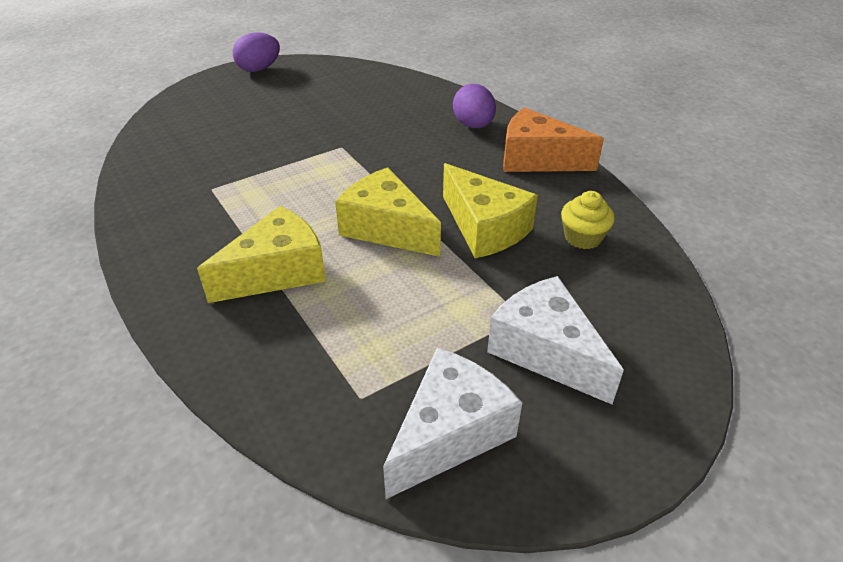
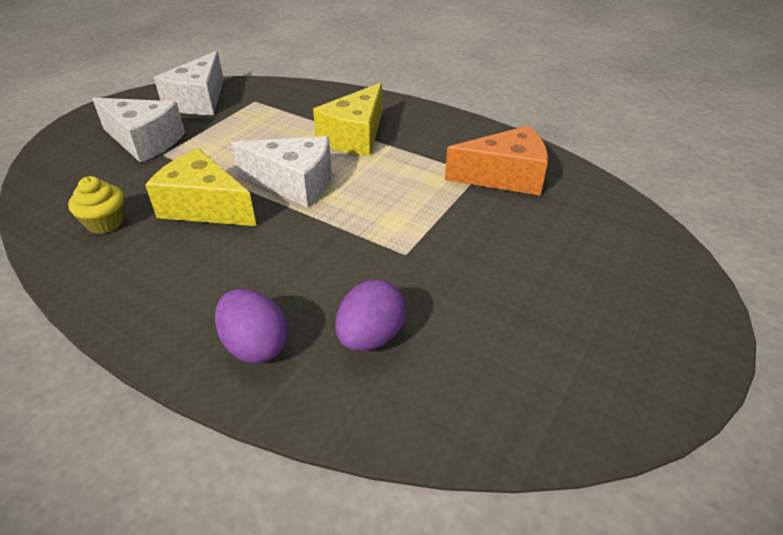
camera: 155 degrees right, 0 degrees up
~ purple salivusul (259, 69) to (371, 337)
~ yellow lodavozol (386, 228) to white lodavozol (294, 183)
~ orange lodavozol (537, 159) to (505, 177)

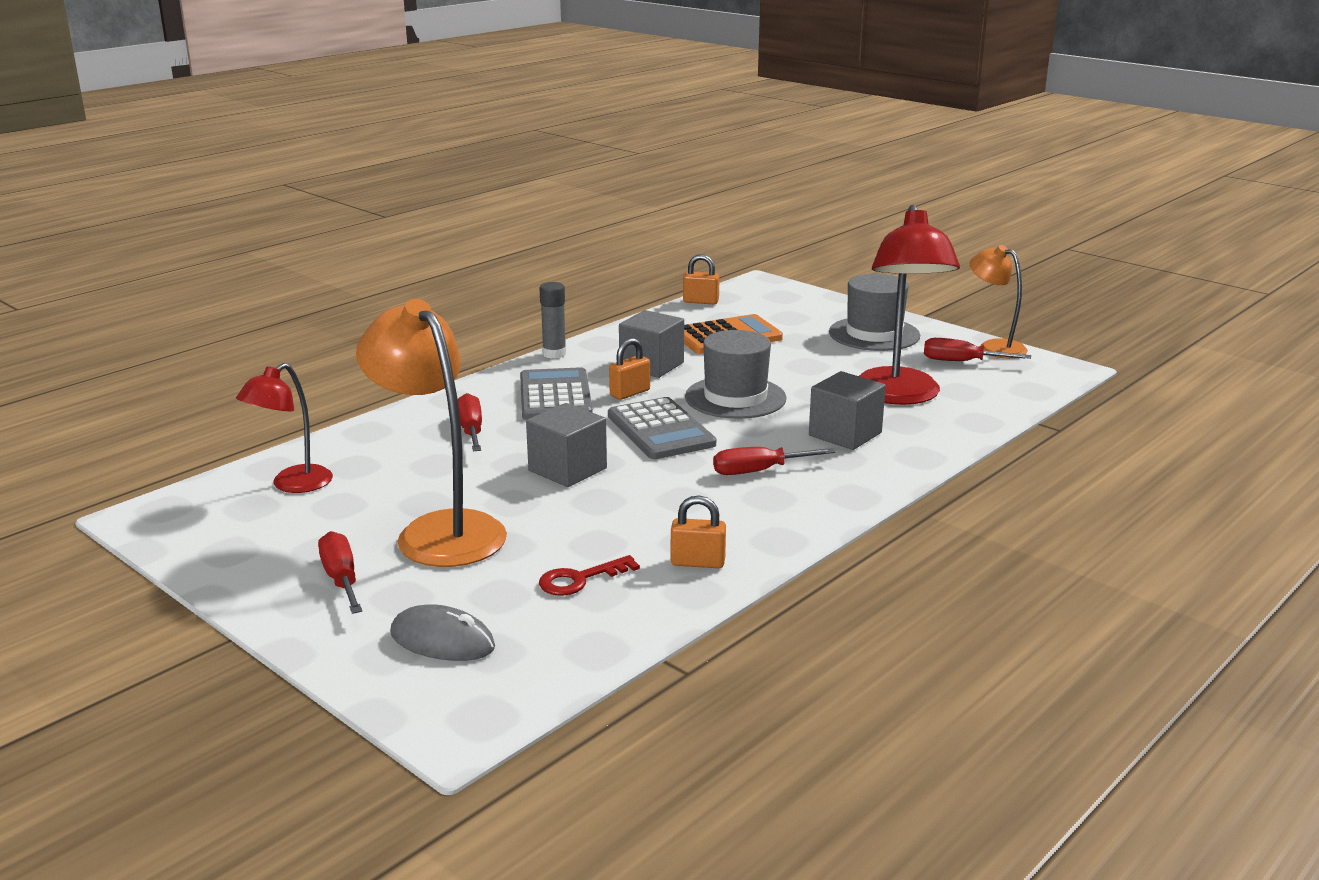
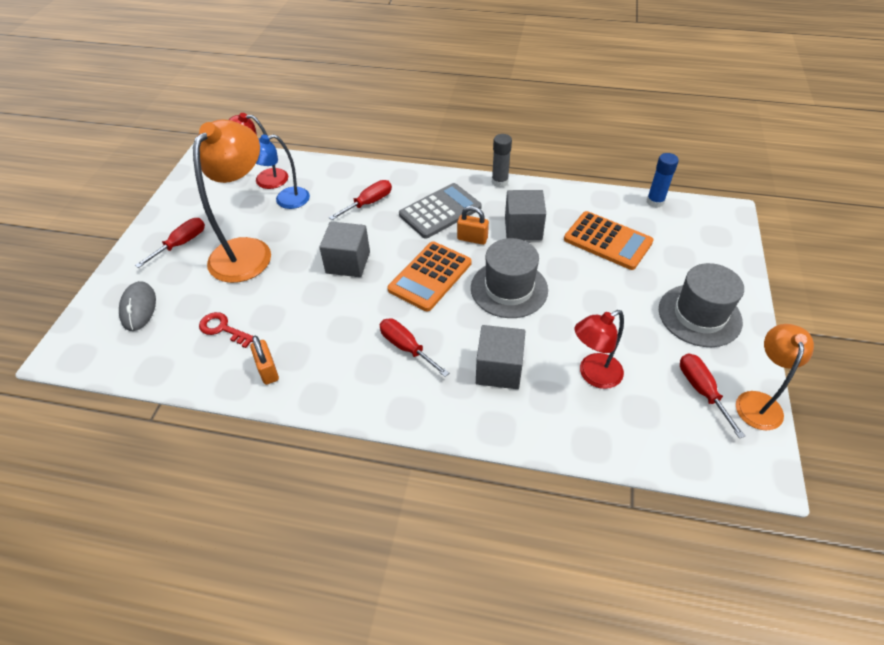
camera: 60 degrees right, 25 degrees up
~ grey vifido (661, 430) to orange vifido (430, 276)
~ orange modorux (700, 301) to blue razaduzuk (655, 202)
~ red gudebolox (898, 396) = (593, 375) x0.58
+ blue gudebolox (285, 200)

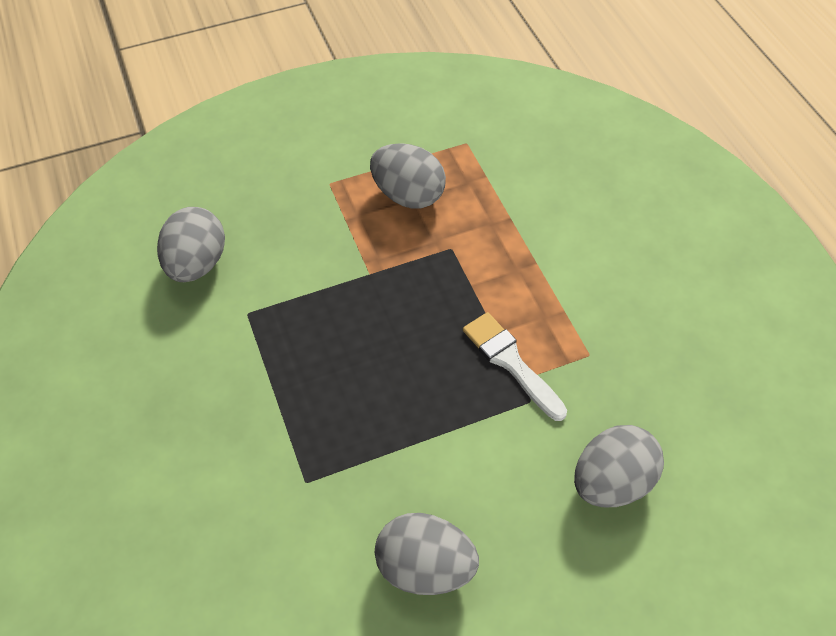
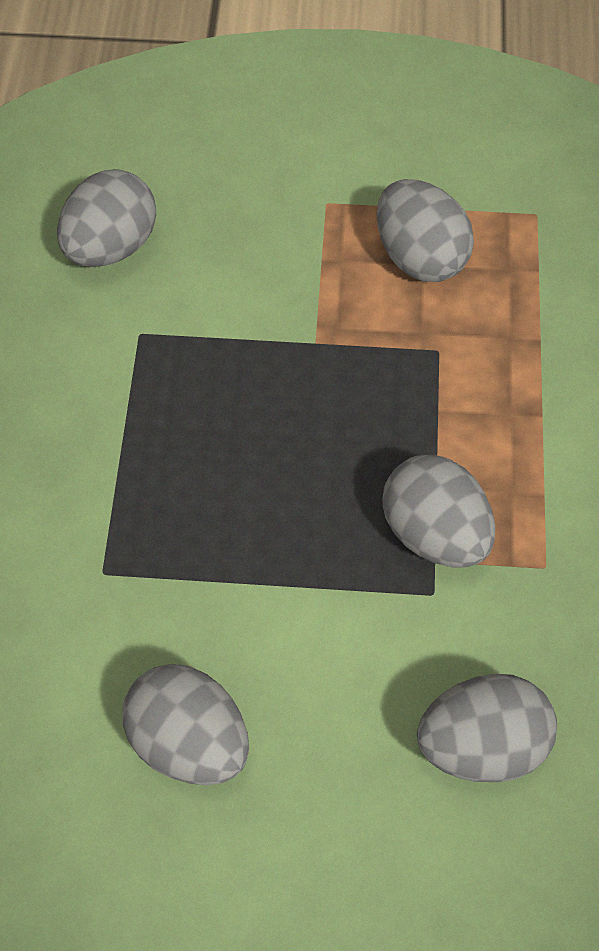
camera: 25 degrees right, 5 degrees up
~ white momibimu (510, 362) to grey salivusul (434, 533)

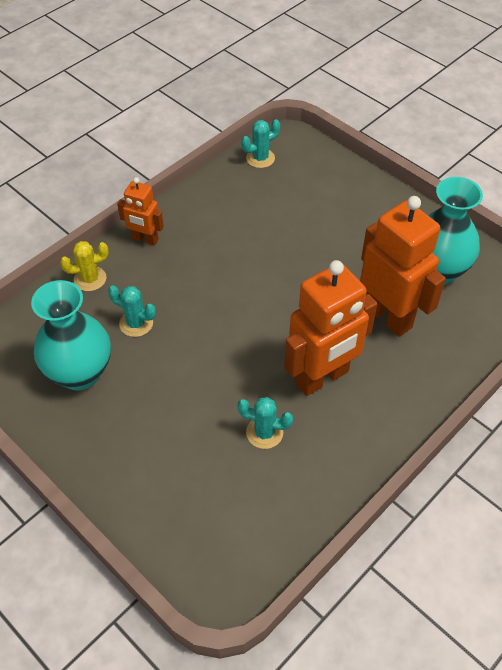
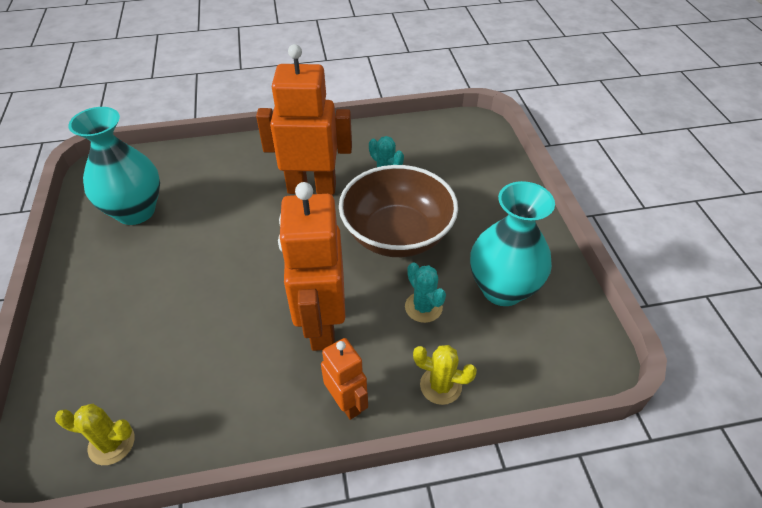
camera: 145 degrees left, 5 degrees down
~ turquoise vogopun (260, 158) to yellow vogopun (111, 443)
~ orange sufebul (388, 316) to (321, 325)
+ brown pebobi (397, 234)

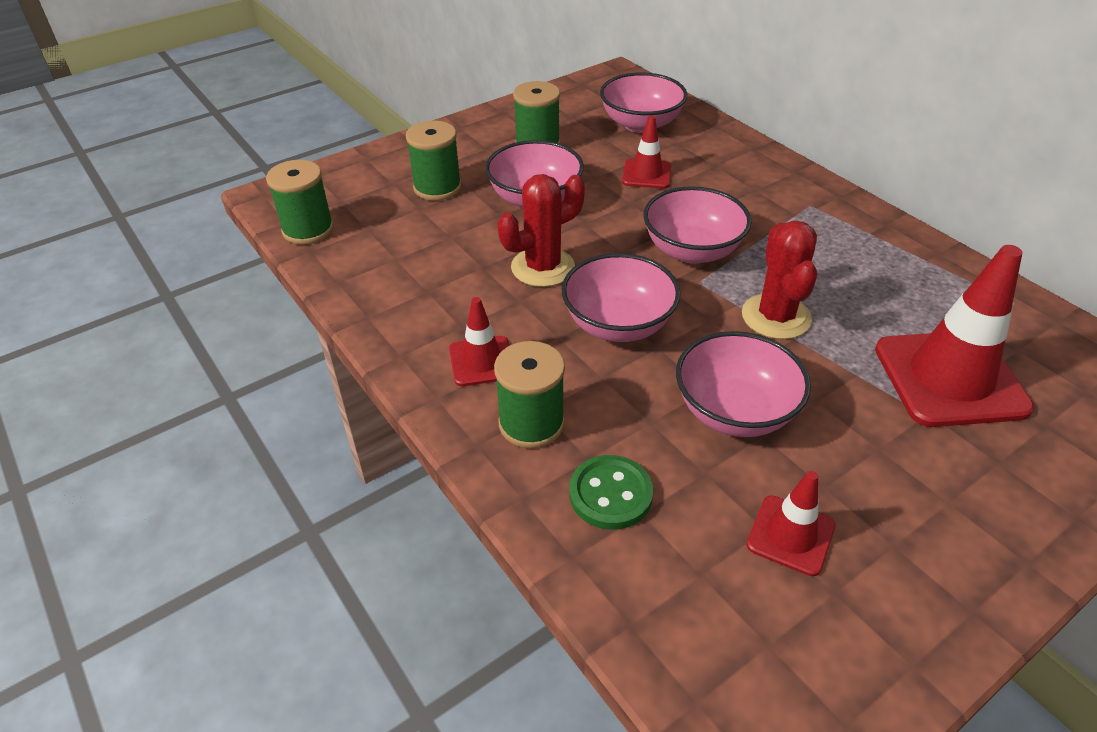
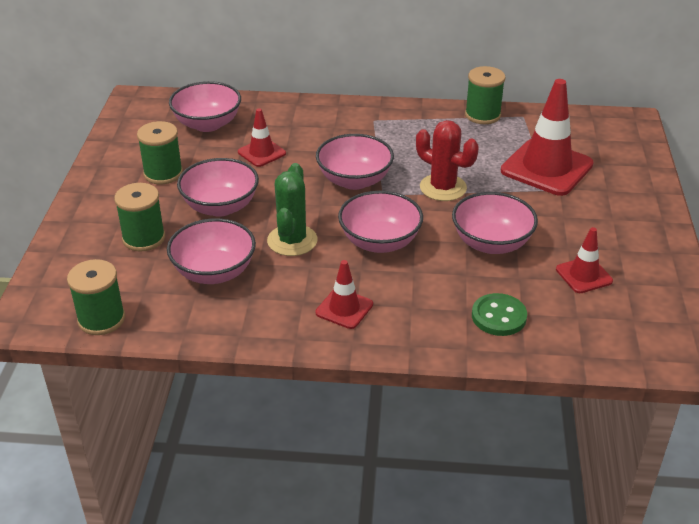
camera: 50 degrees left, 5 degrees down
~ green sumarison (531, 423) to (482, 115)
~ red vogopun (543, 267) to green vogopun (292, 240)
+ pink pebobi (214, 272)

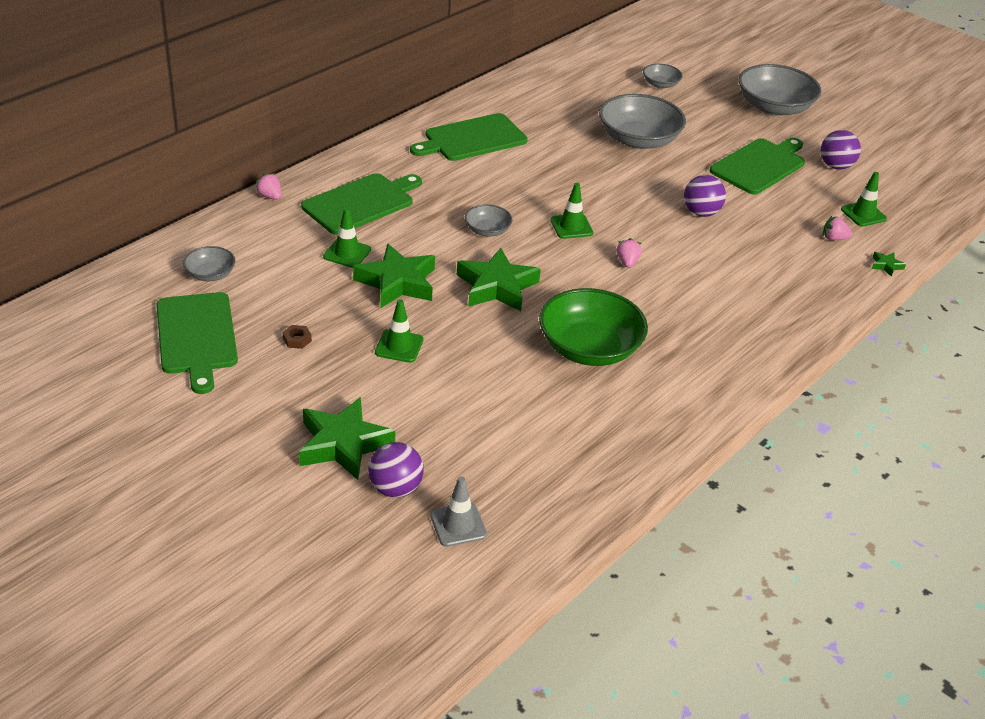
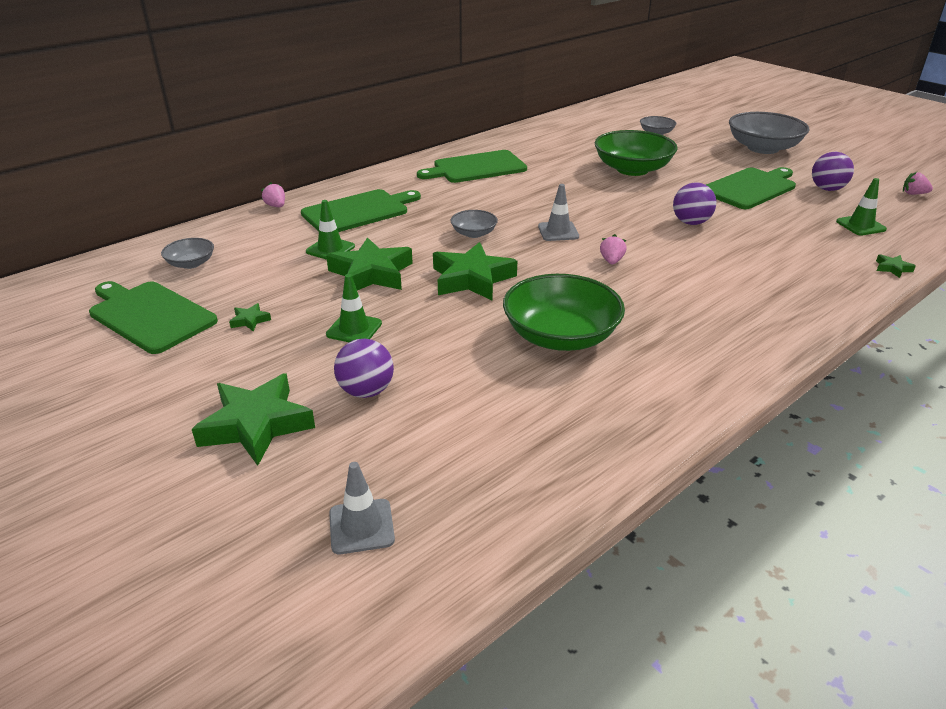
camera: 10 degrees right, 5 degrees down
~ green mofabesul (197, 337) = (150, 315) 135 degrees clockwise
~ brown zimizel (297, 340) to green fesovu (250, 320)
~ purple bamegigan (395, 488) to (366, 391)
~ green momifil (571, 226) to grey momifil (558, 231)
~ grey pebobi (638, 140) to green pebobi (632, 169)
~ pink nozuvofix (834, 238) to (913, 194)

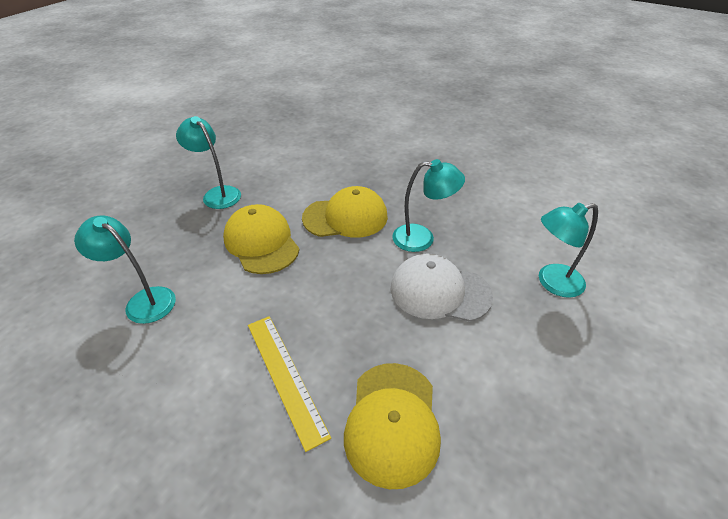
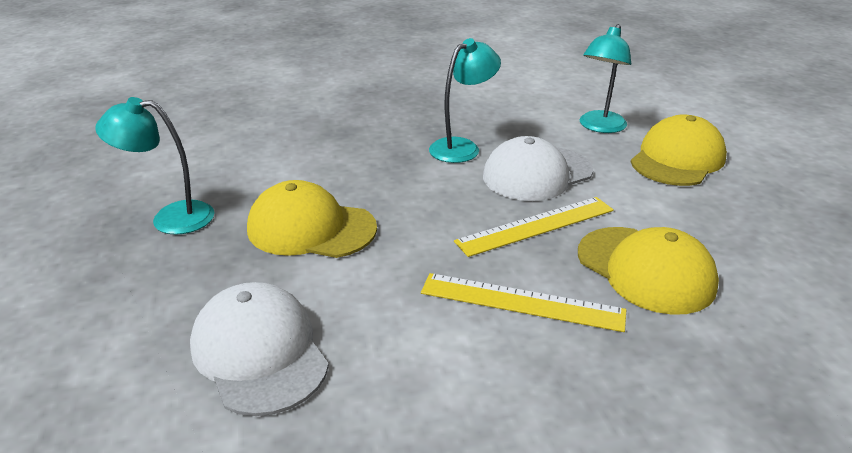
camera: 45 degrees left, 10 degrees down
~ turquoise gudebolox (143, 300) to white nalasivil (259, 352)
~ yellow nalasivil (345, 217) to (677, 159)
+ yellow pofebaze (536, 226)

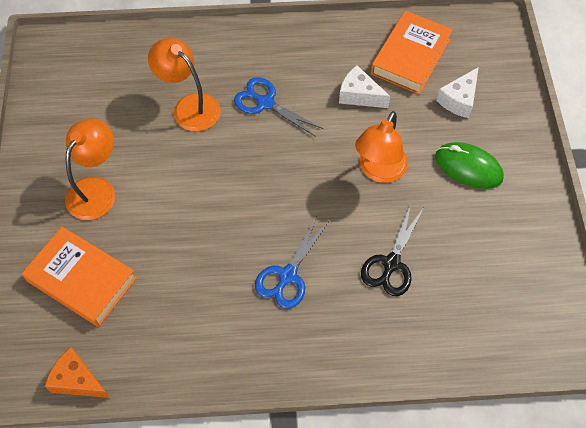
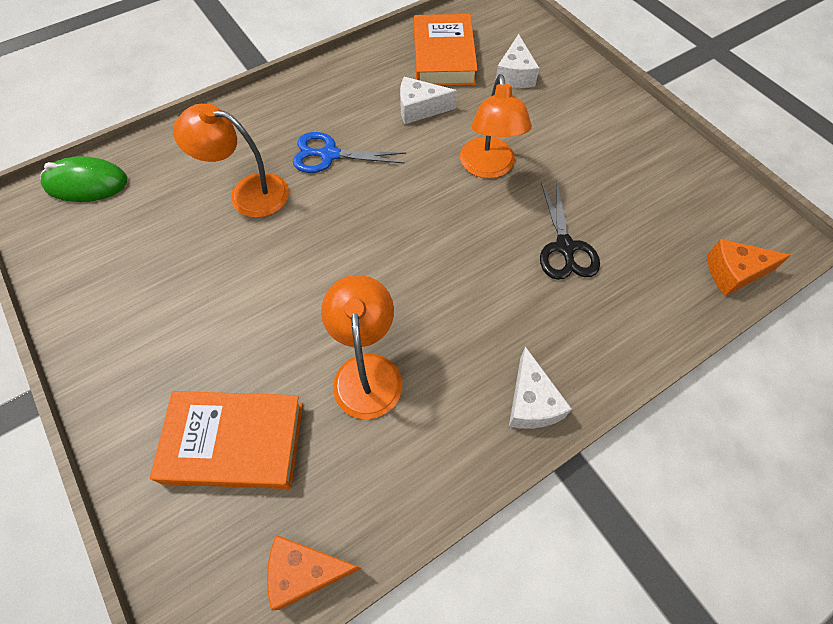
camera: 30 degrees left, 0 degrees up
~ orange gudebolox (96, 189) to (367, 371)
- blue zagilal (287, 275)
~ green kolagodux (468, 167) to (86, 183)
+ white lodavozol (531, 402)
+ orange lodavozol (733, 273)

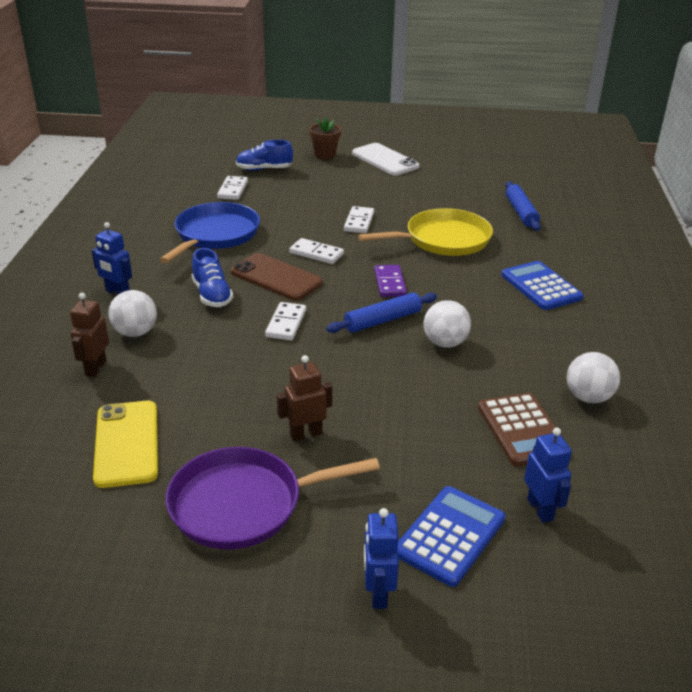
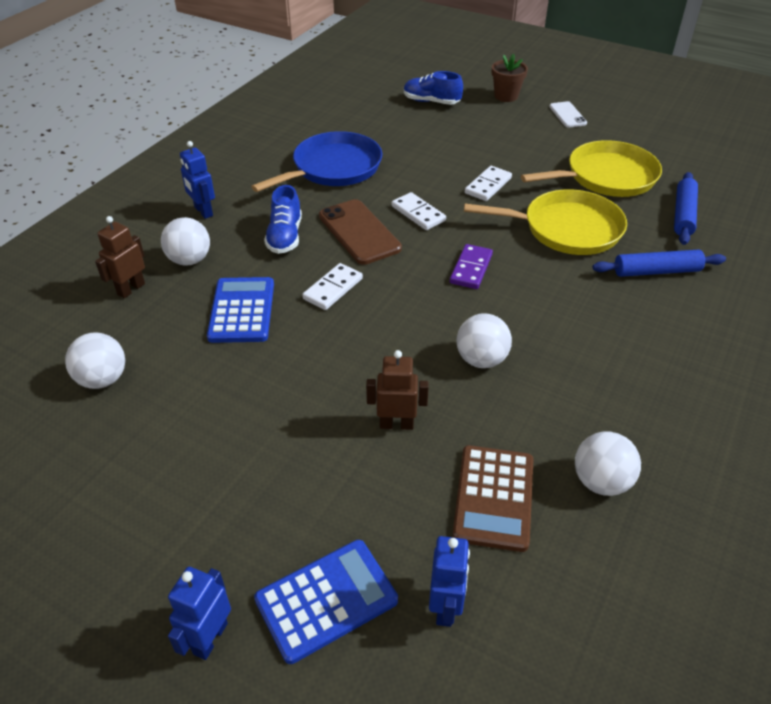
camera: 25 degrees right, 10 degrees up
~ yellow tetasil (126, 443) to white bamegigan (103, 379)
- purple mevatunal (243, 504)
- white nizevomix (233, 190)
~ brown sufebul (306, 434) to (396, 424)
~ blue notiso (382, 321) to (656, 271)
~ white tetasil (385, 160) = (567, 115) x0.58
~ blue vifido (541, 286) to (242, 310)
+ yellow mevatunal (606, 177)

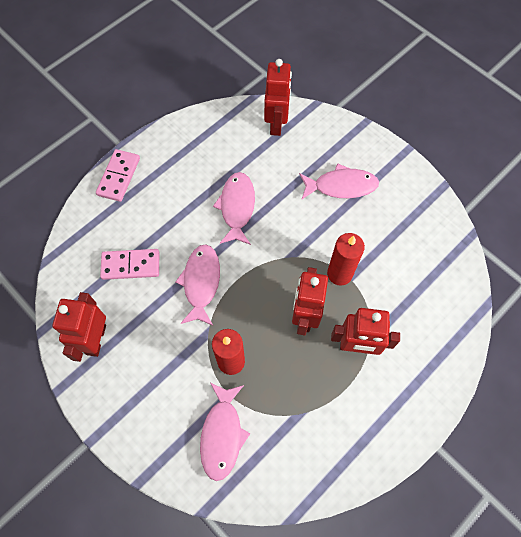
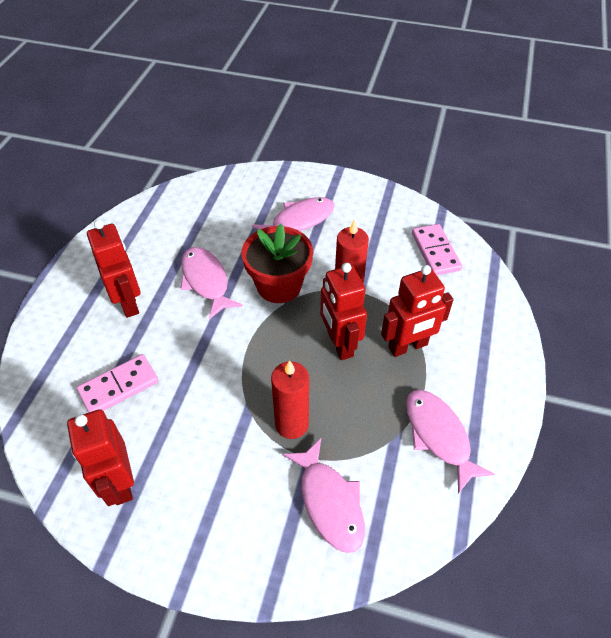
camera: 30 degrees left, 15 degrees down
~ pink nizevomix (118, 176) to (435, 251)
~ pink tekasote (201, 282) to (439, 435)
~ red sufebul (276, 124) to (129, 303)
+ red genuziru (279, 285)

